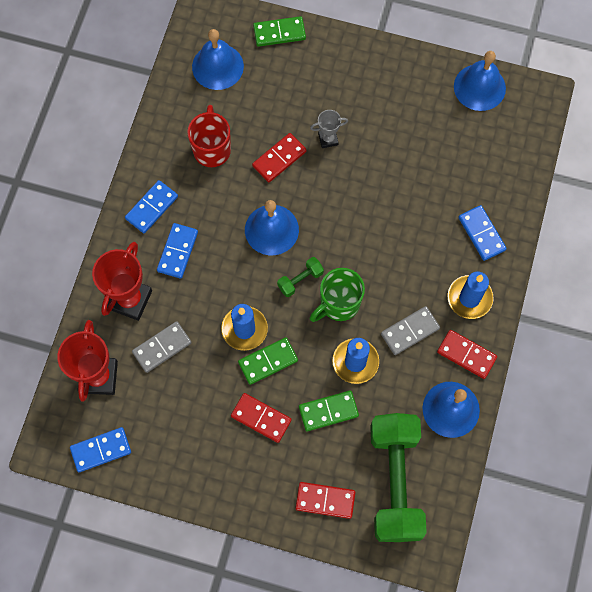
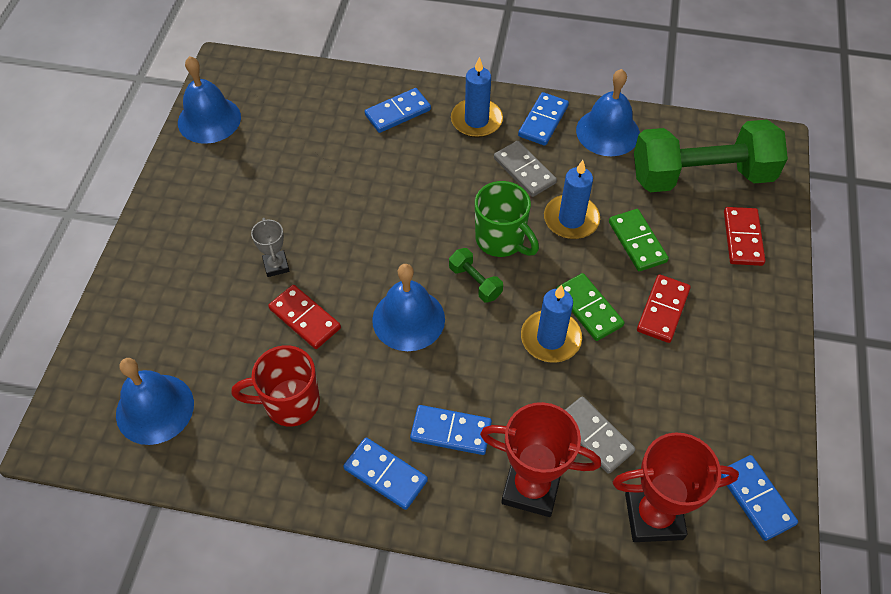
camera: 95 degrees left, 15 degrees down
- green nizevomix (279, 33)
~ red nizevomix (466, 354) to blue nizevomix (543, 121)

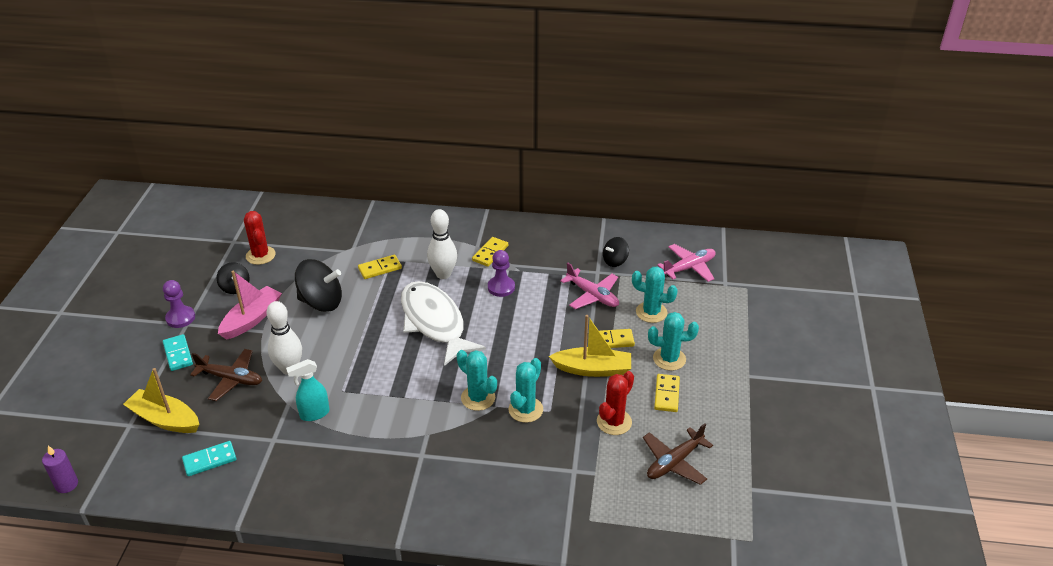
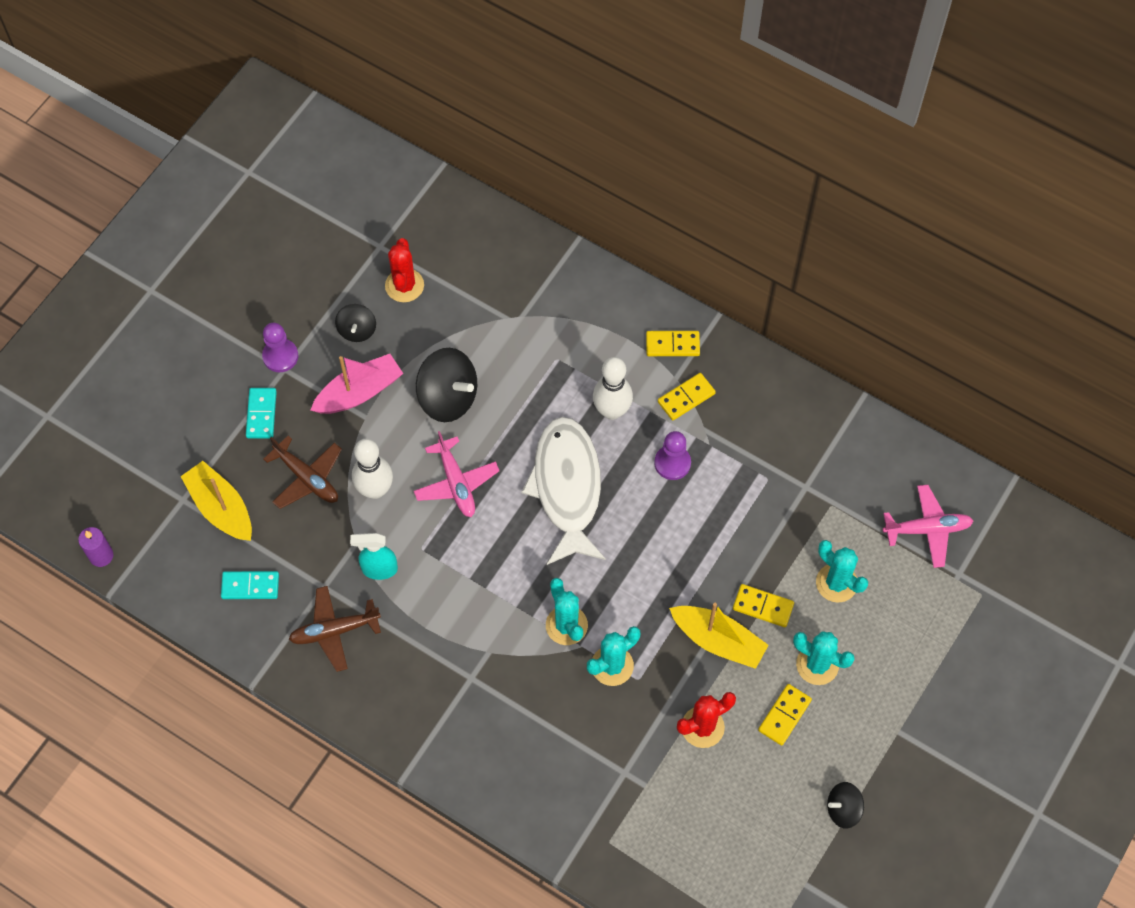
camera: 25 degrees right, 25 degrees up
~ yellow nizevomix (380, 268) to (672, 345)
~ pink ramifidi (592, 295) to (456, 483)
~ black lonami (615, 261) to (843, 809)
~ brown ramifidi (674, 462) to (334, 631)

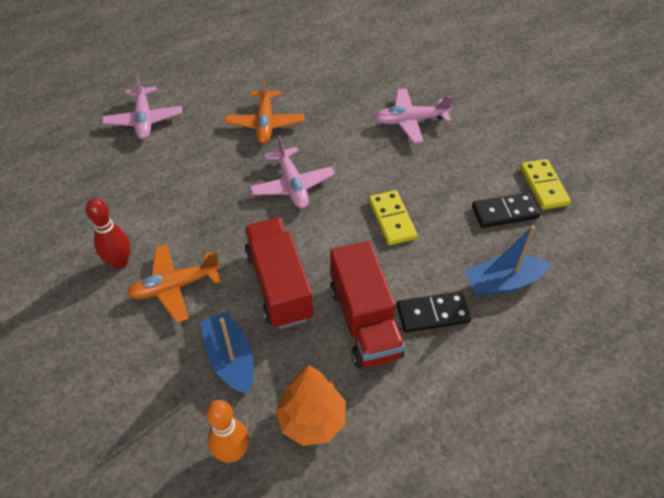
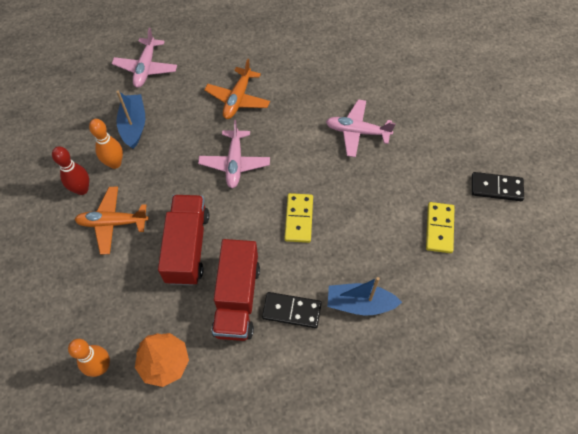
camera: 20 degrees right, 10 degrees up
~ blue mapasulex (230, 359) to (134, 125)
~ black nizevomix (504, 212) to (496, 188)
+ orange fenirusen (115, 163)

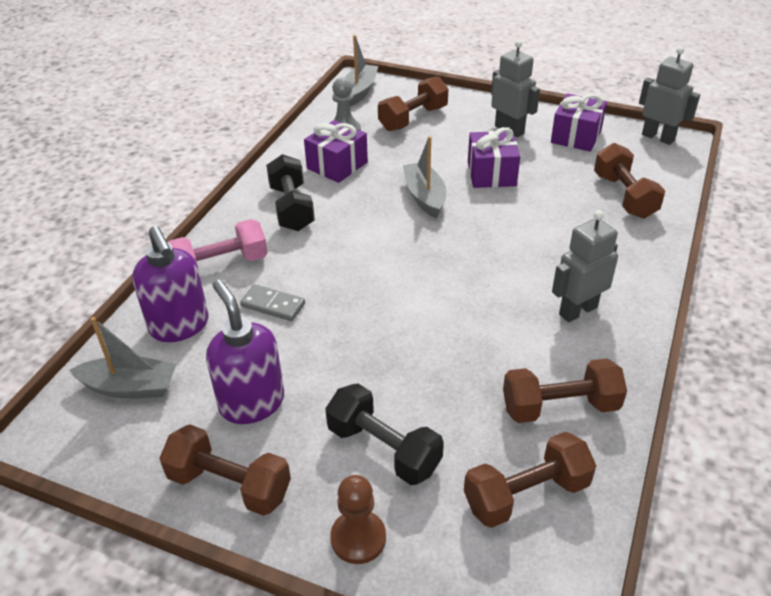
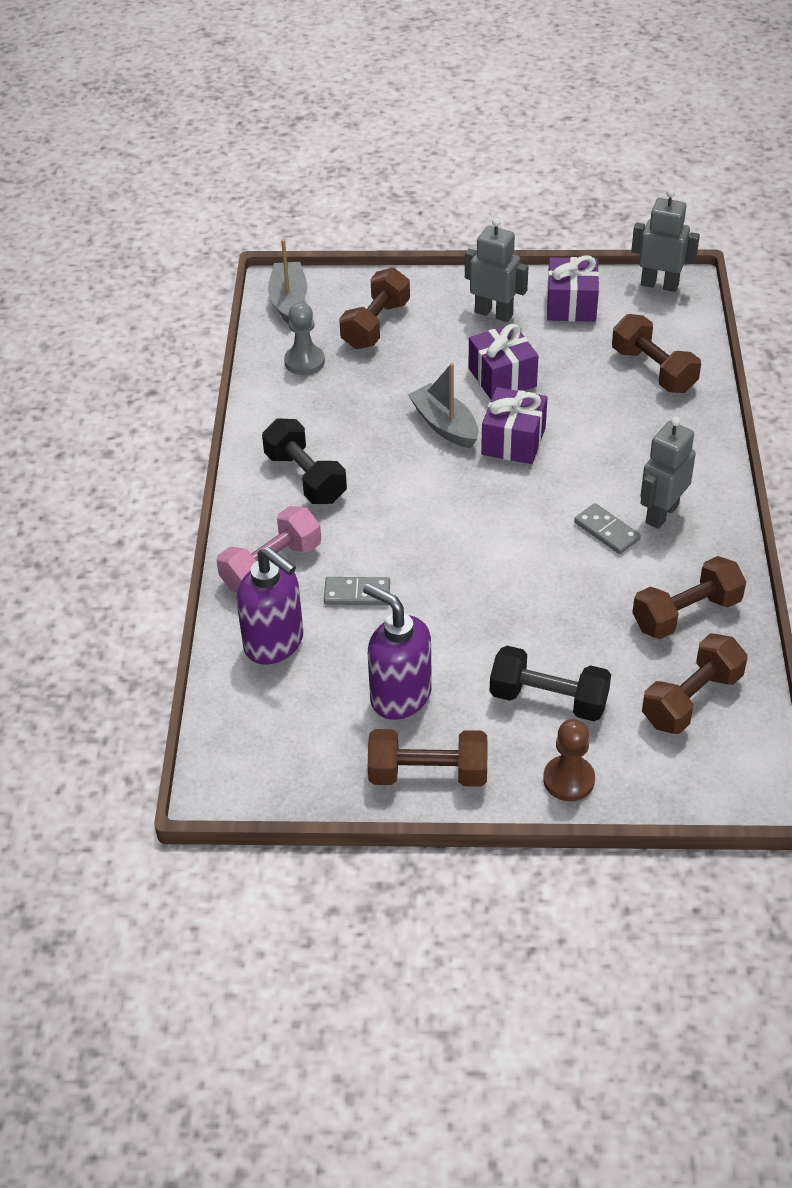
camera: 20 degrees left, 5 degrees up
- grey mapasulex (130, 387)
~ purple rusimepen (337, 165) to (513, 441)
+ grey nizevomix (606, 531)

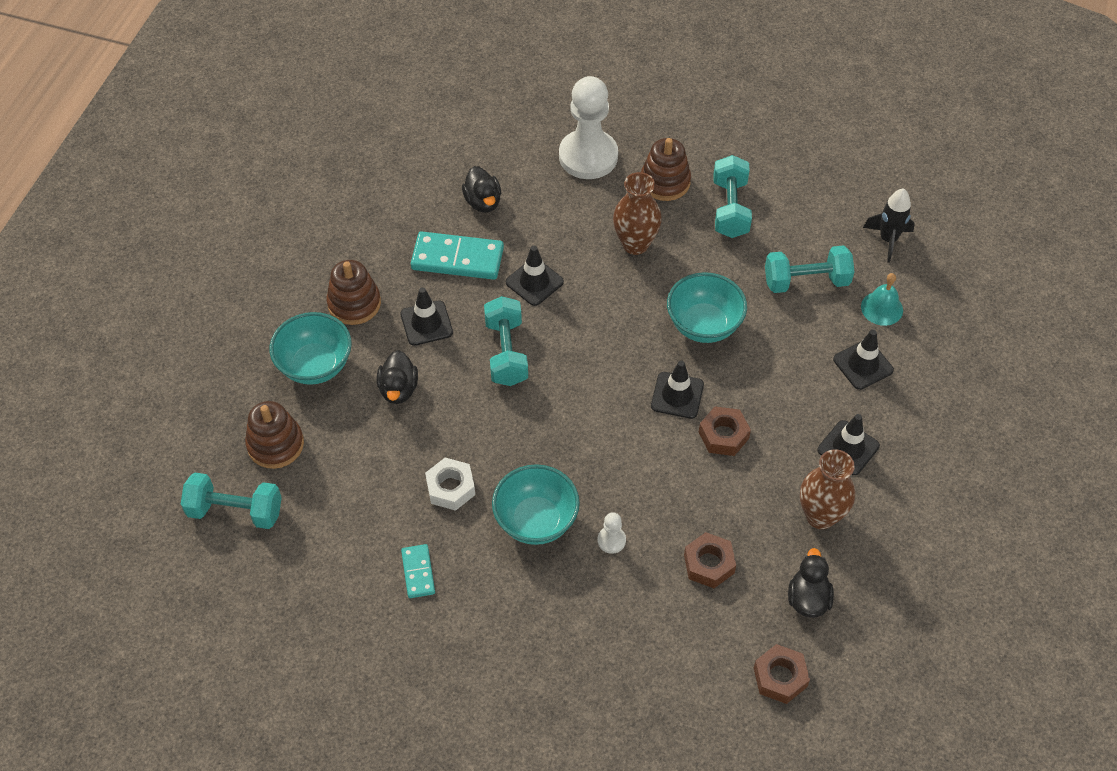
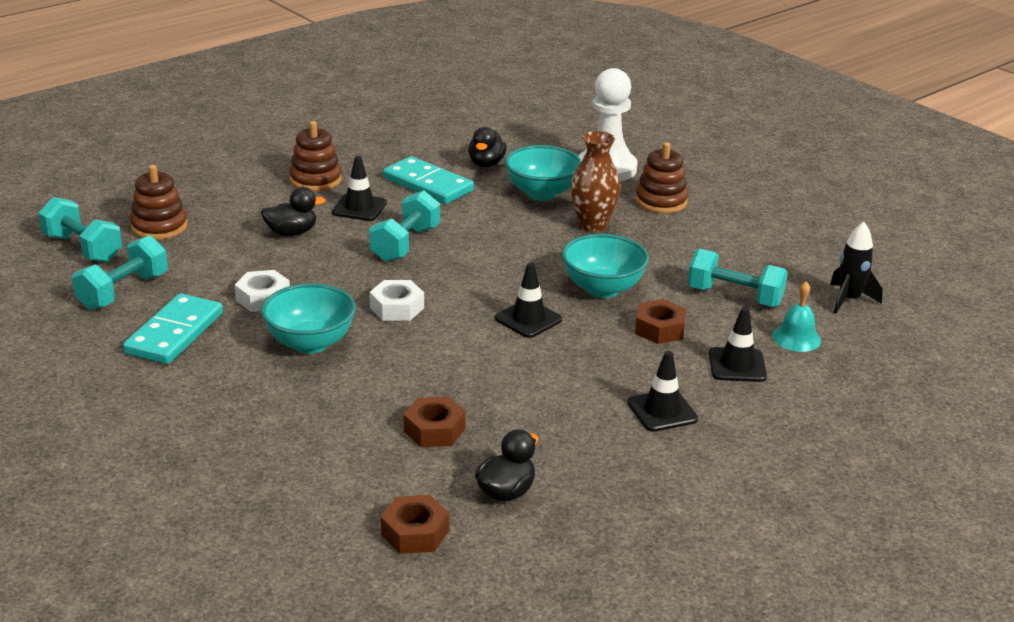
camera: 30 degrees right, 25 degrees down
~ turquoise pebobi (315, 365) to (542, 193)
~ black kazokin (398, 389) = (291, 233) 135 degrees counterclockwise
~ turquoise nizevomix (418, 572) = (174, 333) x1.84
- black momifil (534, 282)
- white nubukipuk (611, 540)
~ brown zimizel (723, 435) to (659, 329)
~ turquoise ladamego (730, 209) to (123, 292)
- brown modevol (820, 516)
+ white zimizel (396, 308)

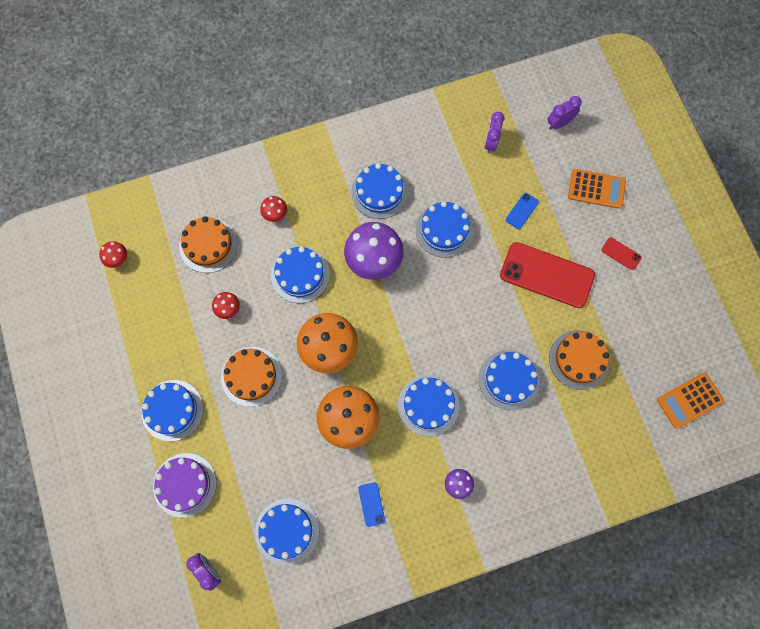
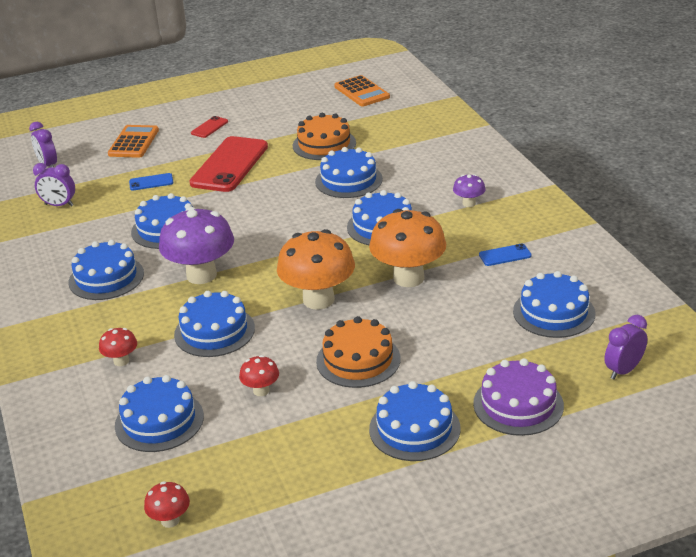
camera: 90 degrees left, 40 degrees down
~ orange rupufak (208, 245) to blue rupufak (159, 421)
~ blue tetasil (522, 211) = (151, 182) 45 degrees counterclockwise

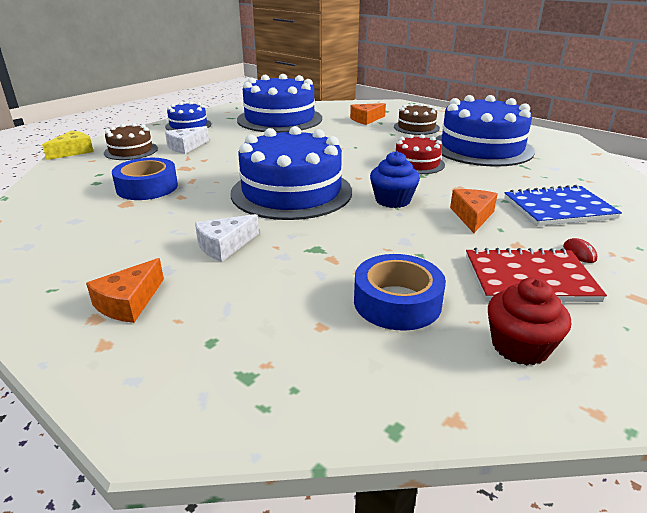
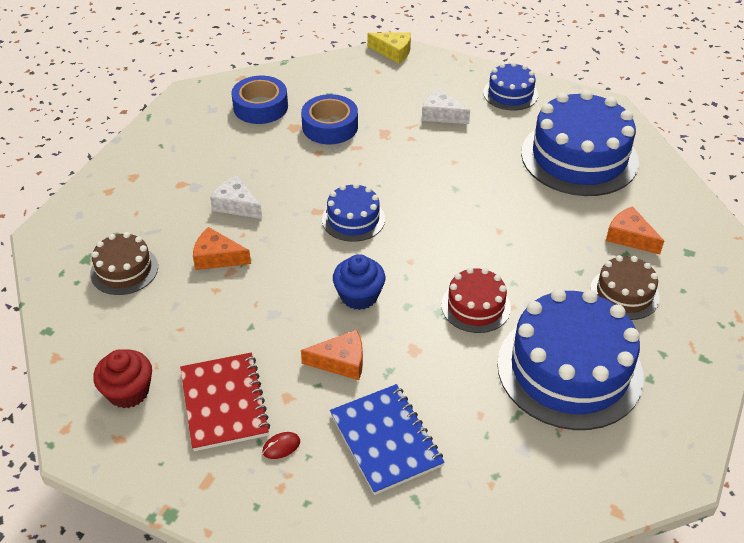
camera: 75 degrees right, 15 degrees up
~ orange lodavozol (129, 302) to (217, 257)
~ brown rupufak (131, 151) to (124, 270)
~ blue rupufak (291, 192) = (353, 219) x0.51
~ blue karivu (397, 302) to (260, 107)

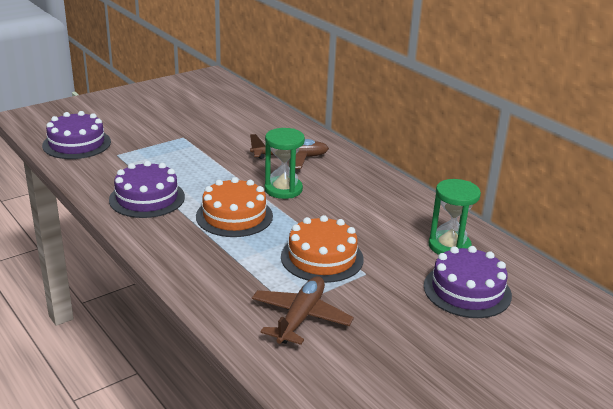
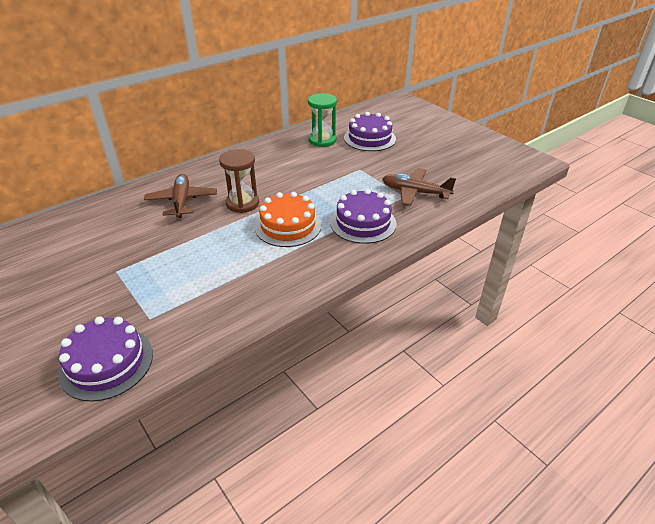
camera: 90 degrees left, 10 degrees up
~ purple rupufak (147, 198) to (363, 223)
~ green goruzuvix (283, 189) to brown goruzuvix (242, 203)
- orange rupufak (322, 258)

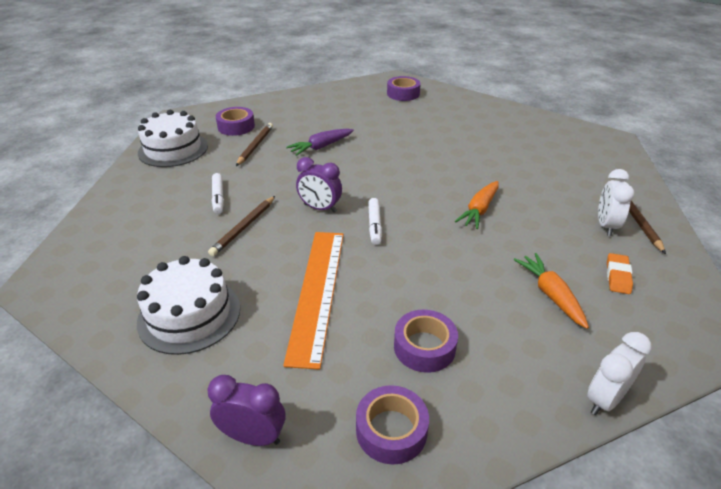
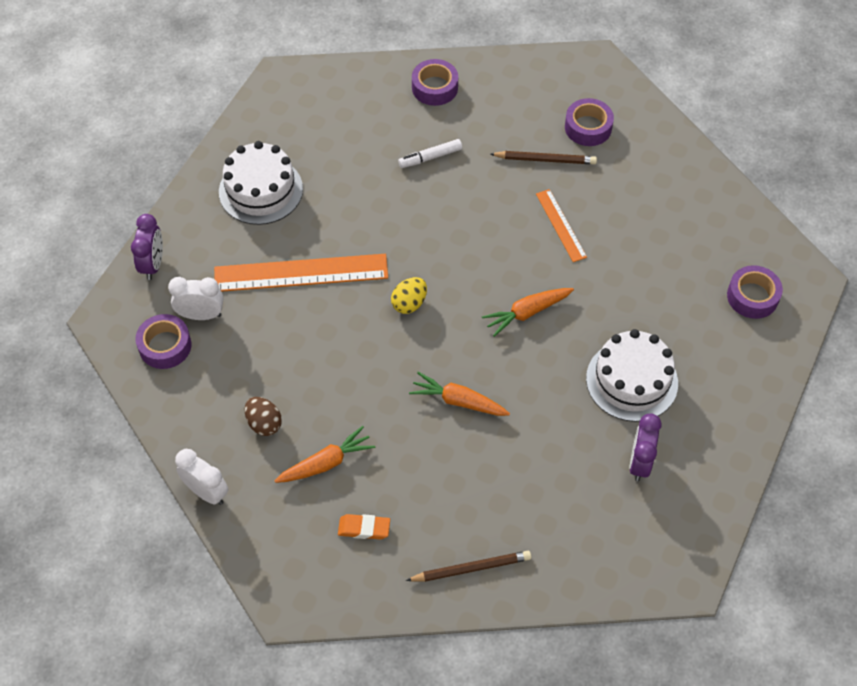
camera: 80 degrees right, 20 degrees up
~ white rupufak (173, 149) to (631, 380)
- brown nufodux (244, 227)
~ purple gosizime (321, 147) to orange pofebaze (560, 225)
~ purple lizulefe (320, 208) to (640, 462)
~ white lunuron (374, 225) to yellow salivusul (409, 303)
~ purple karivu (424, 347) to (434, 87)
~ white lizulefe (606, 226) to (201, 315)
+ brown salivusul (264, 423)
+ orange gosizime (526, 313)

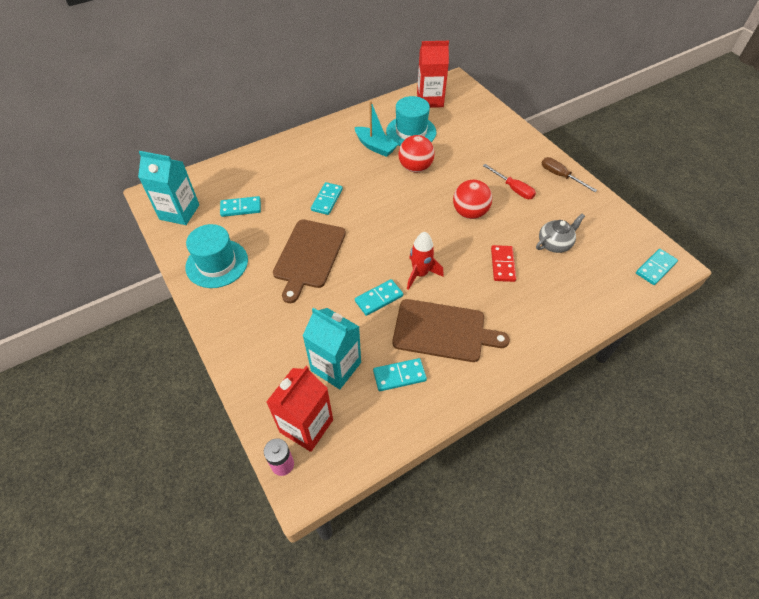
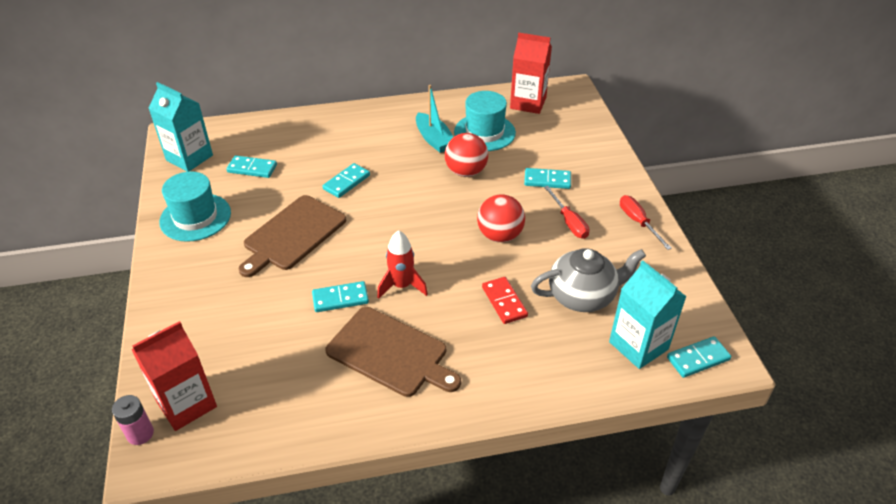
camera: 20 degrees right, 10 degrees down
~ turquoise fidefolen (336, 366) to (638, 345)
~ turquoise nizevomix (399, 376) to (547, 180)
~ red nizevomix (502, 264) = (504, 302) 45 degrees counterclockwise
~ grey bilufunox (554, 244) = (583, 296) x1.50
~ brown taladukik (560, 176) to red taladukik (638, 222)

